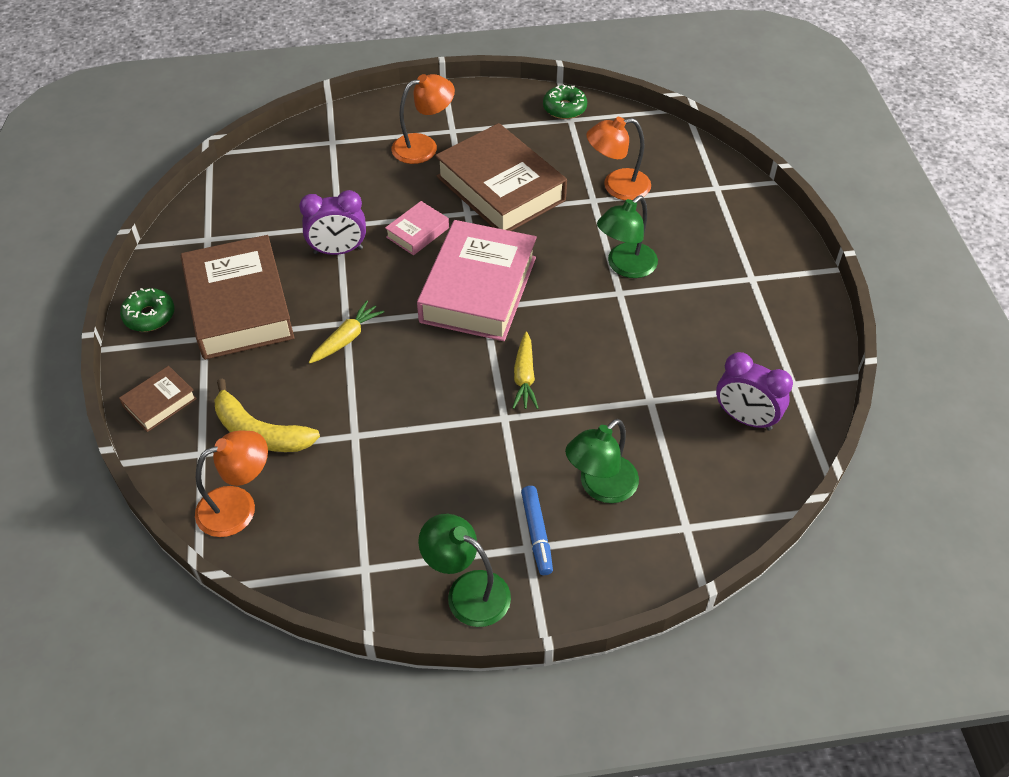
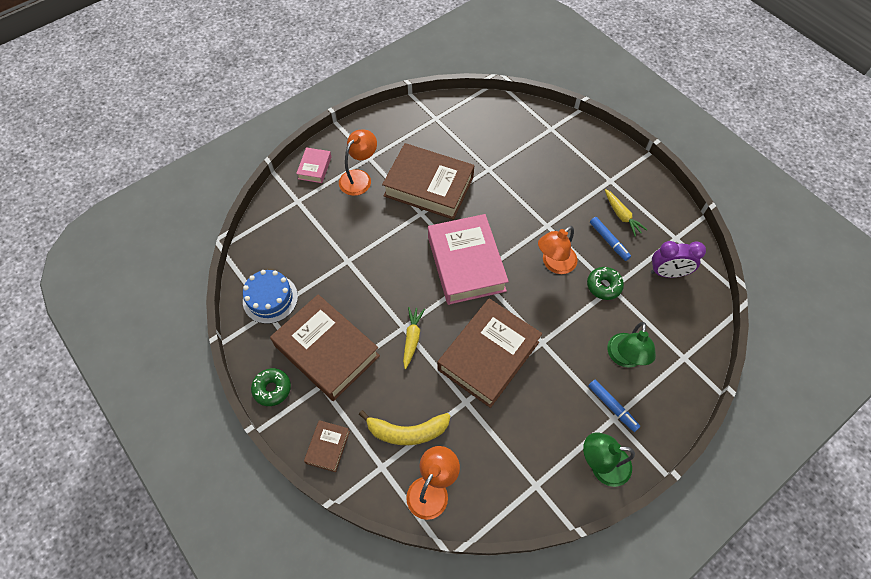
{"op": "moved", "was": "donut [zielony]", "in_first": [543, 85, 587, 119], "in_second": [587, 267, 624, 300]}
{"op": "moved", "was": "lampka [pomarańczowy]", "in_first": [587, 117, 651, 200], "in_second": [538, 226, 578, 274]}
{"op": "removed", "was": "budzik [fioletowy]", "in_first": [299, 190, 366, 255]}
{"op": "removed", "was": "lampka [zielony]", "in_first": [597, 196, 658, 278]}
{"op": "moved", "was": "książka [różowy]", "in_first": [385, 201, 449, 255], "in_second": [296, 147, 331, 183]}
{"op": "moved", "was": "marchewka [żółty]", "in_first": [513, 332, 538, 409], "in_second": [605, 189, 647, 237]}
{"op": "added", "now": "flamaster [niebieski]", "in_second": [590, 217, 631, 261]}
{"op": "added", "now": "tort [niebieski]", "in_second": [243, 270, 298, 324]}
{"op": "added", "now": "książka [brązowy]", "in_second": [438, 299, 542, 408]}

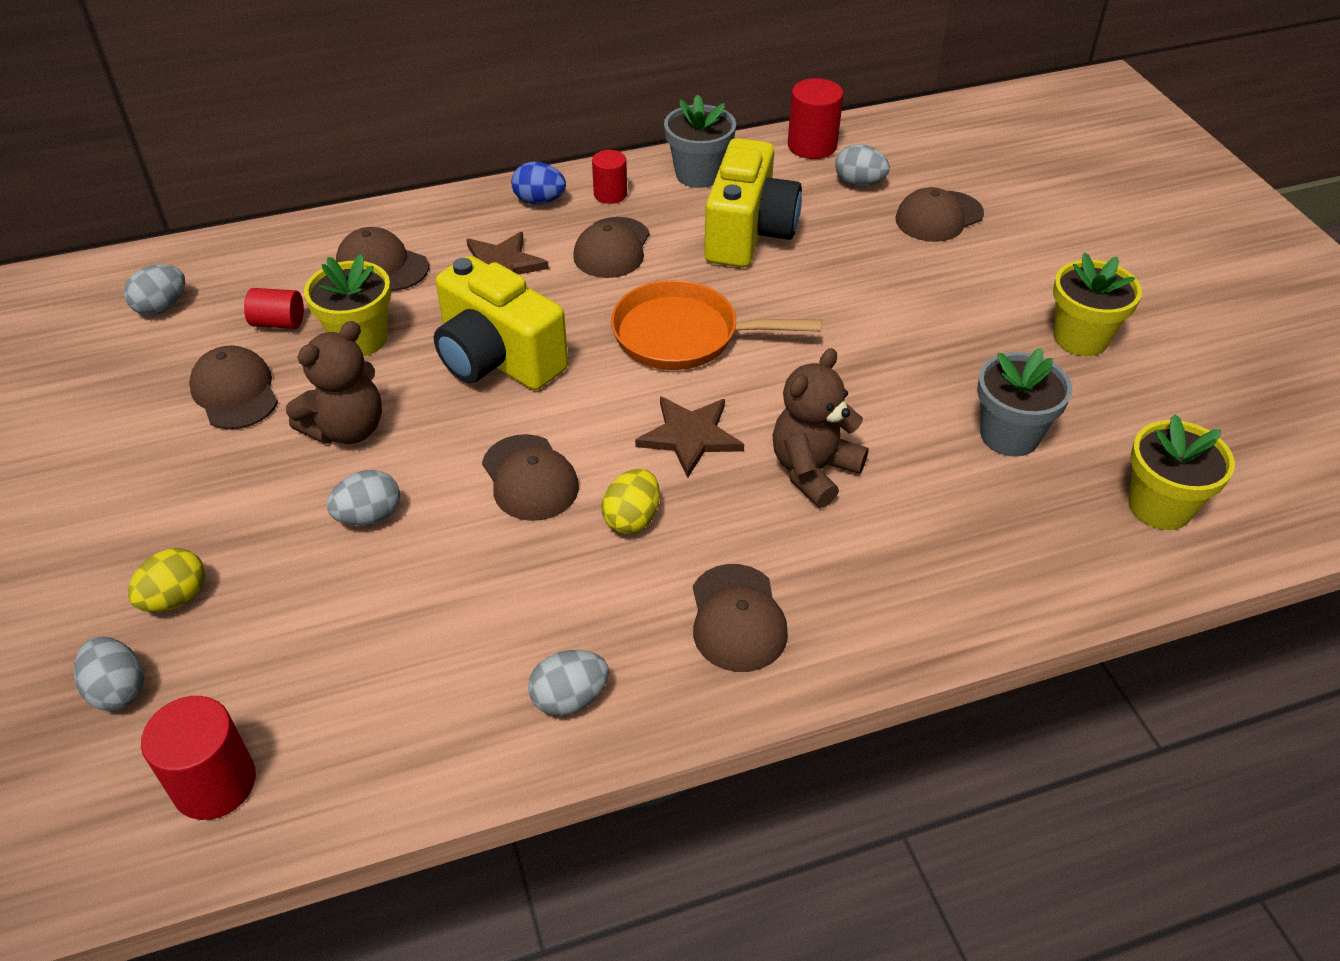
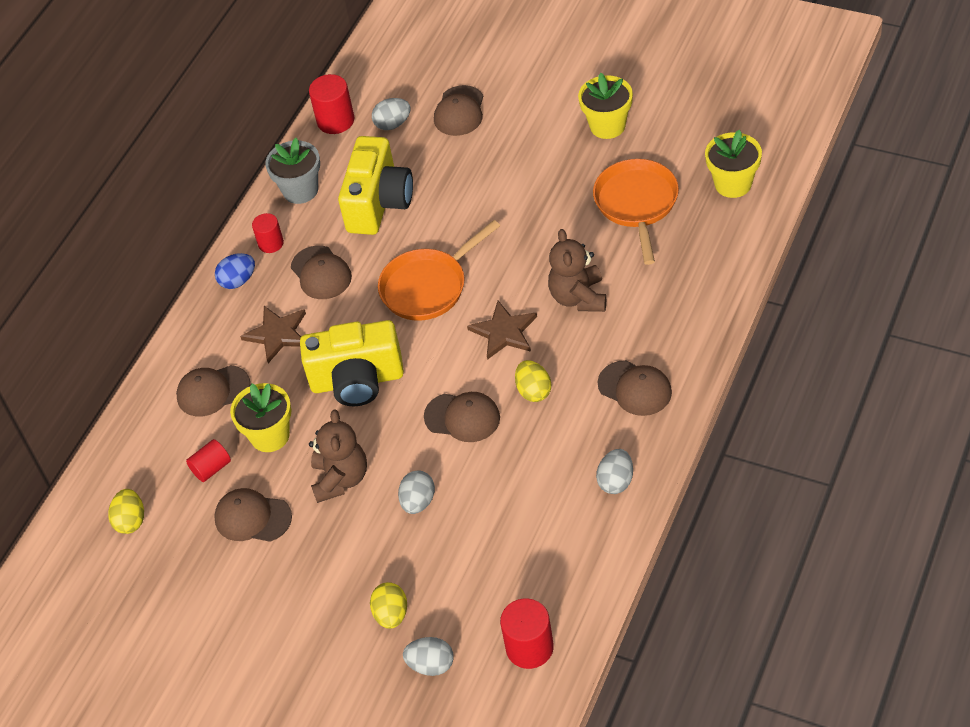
{"op": "turned", "was": "aparat fotograficzny [żółty]", "in_first": [704, 138, 802, 268], "in_second": [338, 136, 413, 235], "clockwise": 45}
{"op": "recoloured", "was": "jajko [szary]", "now": "jajko [żółty]", "in_first": [124, 264, 185, 316], "in_second": [108, 489, 144, 534]}
{"op": "replaced", "was": "doniczka [szary]", "now": "patelnia [pomarańczowy]", "in_first": [977, 348, 1072, 456], "in_second": [593, 159, 679, 265]}

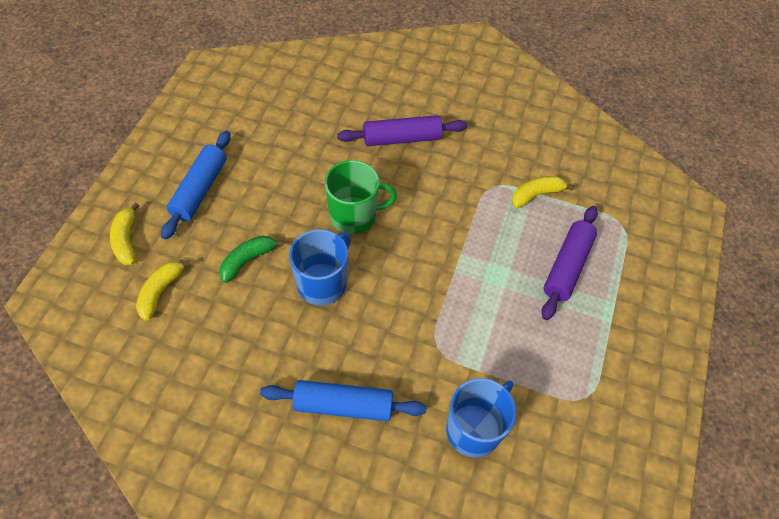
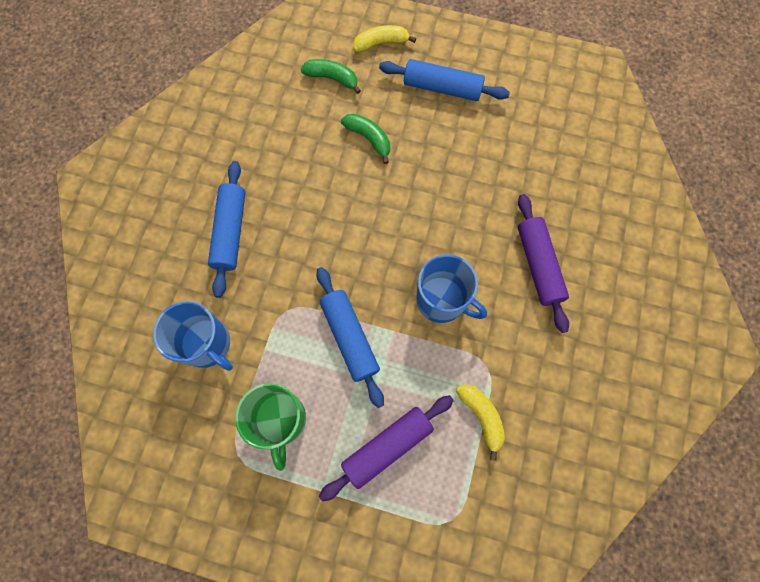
{"op": "moved", "was": "kubek [zielony]", "in_first": [325, 160, 397, 234], "in_second": [235, 383, 306, 471]}
{"op": "turned", "was": "wałek do ciasta [fioletowy]", "in_first": [542, 206, 598, 320], "in_second": [319, 395, 454, 502], "clockwise": -60}
{"op": "moved", "was": "kubek [niebieski]", "in_first": [289, 229, 351, 306], "in_second": [417, 255, 487, 323]}
{"op": "recoloured", "was": "banan [żółty]", "now": "banan [zielony]", "in_first": [136, 260, 192, 321], "in_second": [301, 59, 361, 94]}
{"op": "added", "now": "wałek do ciasta [niebieski]", "in_second": [317, 267, 384, 408]}

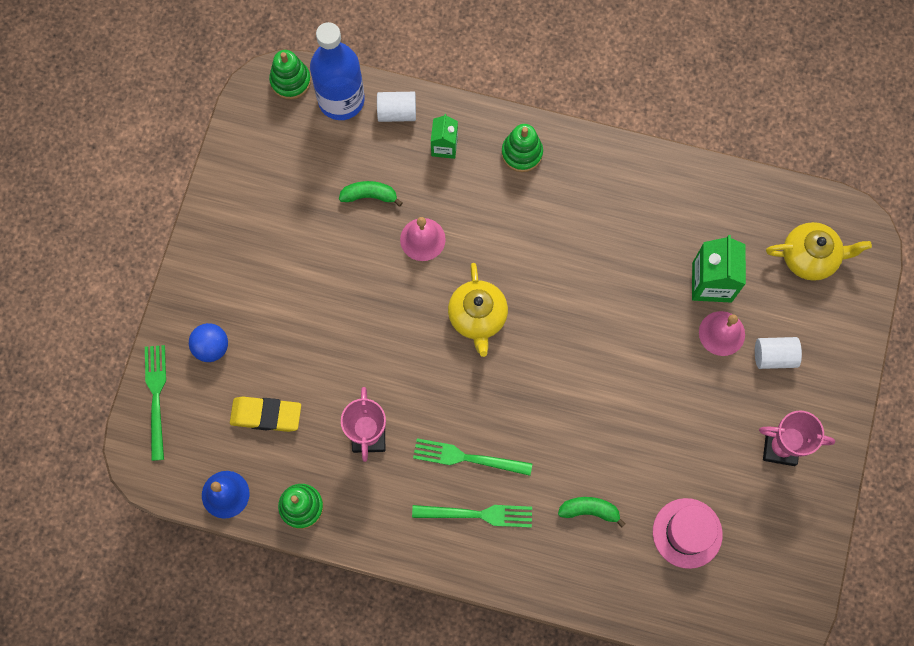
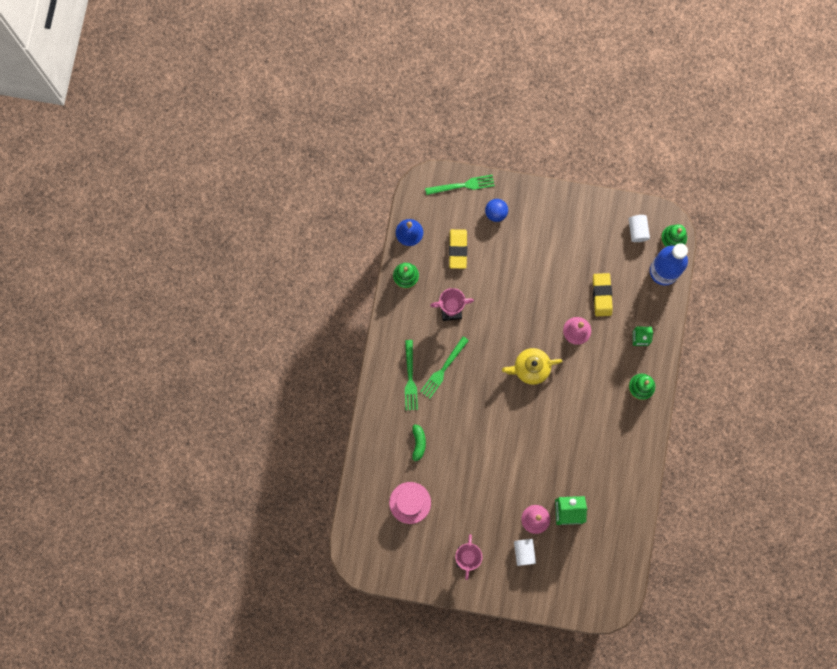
{"op": "moved", "was": "walec [biały]", "in_first": [377, 92, 416, 122], "in_second": [629, 215, 650, 242]}
{"op": "replaced", "was": "banan [zielony]", "now": "gumka do mazania [żółty]", "in_first": [339, 181, 402, 207], "in_second": [593, 273, 613, 316]}
{"op": "removed", "was": "imbryk [żółty]", "in_first": [766, 222, 872, 281]}
{"op": "turned", "was": "widelec [zielony]", "in_first": [413, 438, 532, 476], "in_second": [420, 336, 469, 398], "clockwise": -150}

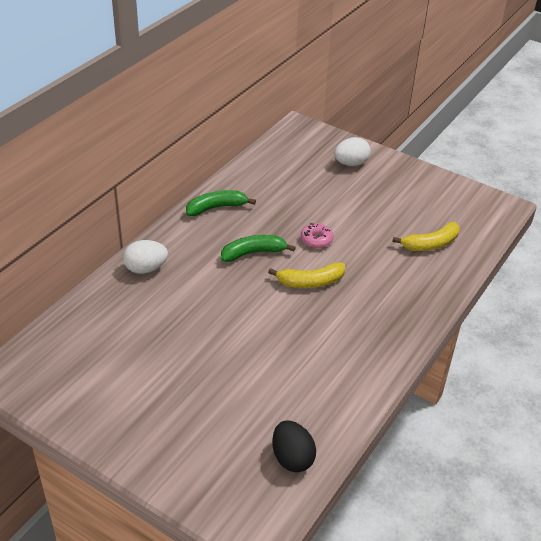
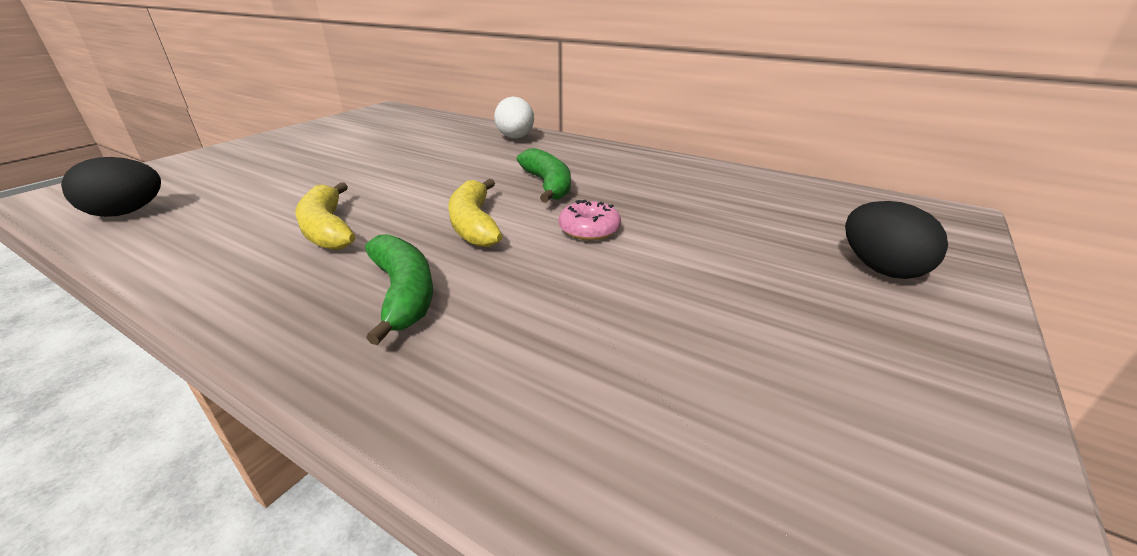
{"op": "recoloured", "was": "jajko [biały]", "now": "jajko [czarny]", "in_first": [334, 137, 371, 166], "in_second": [845, 201, 948, 279]}
{"op": "moved", "was": "banan [zielony]", "in_first": [186, 190, 256, 216], "in_second": [365, 234, 433, 345]}
{"op": "moved", "was": "banan [żółty]", "in_first": [392, 222, 460, 251], "in_second": [295, 182, 355, 250]}

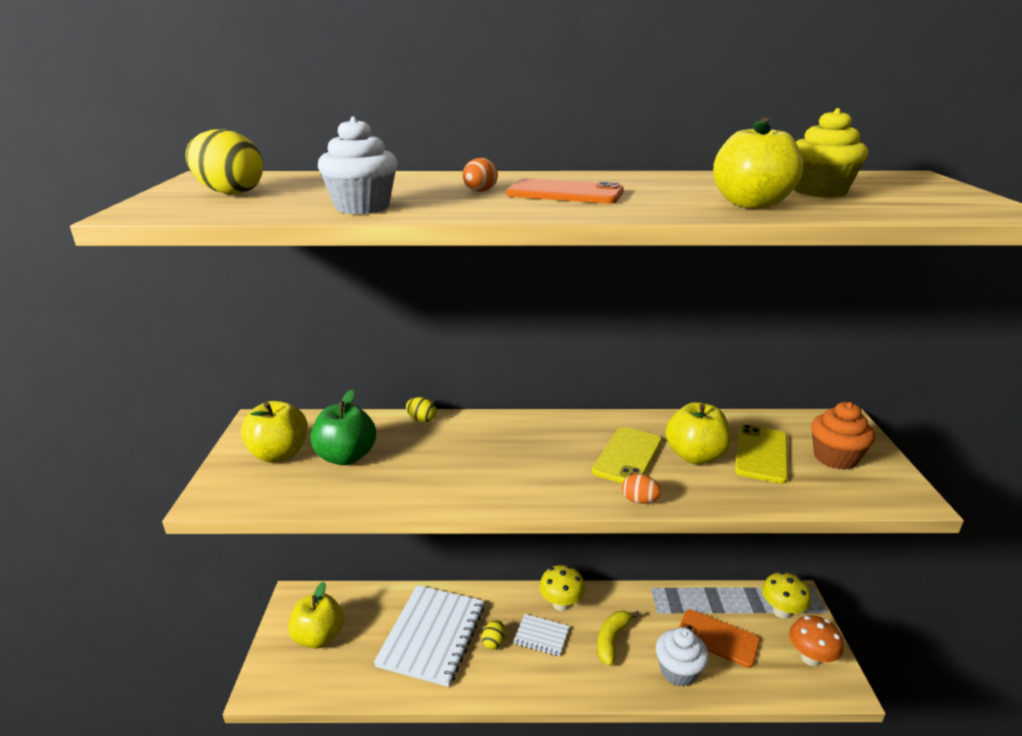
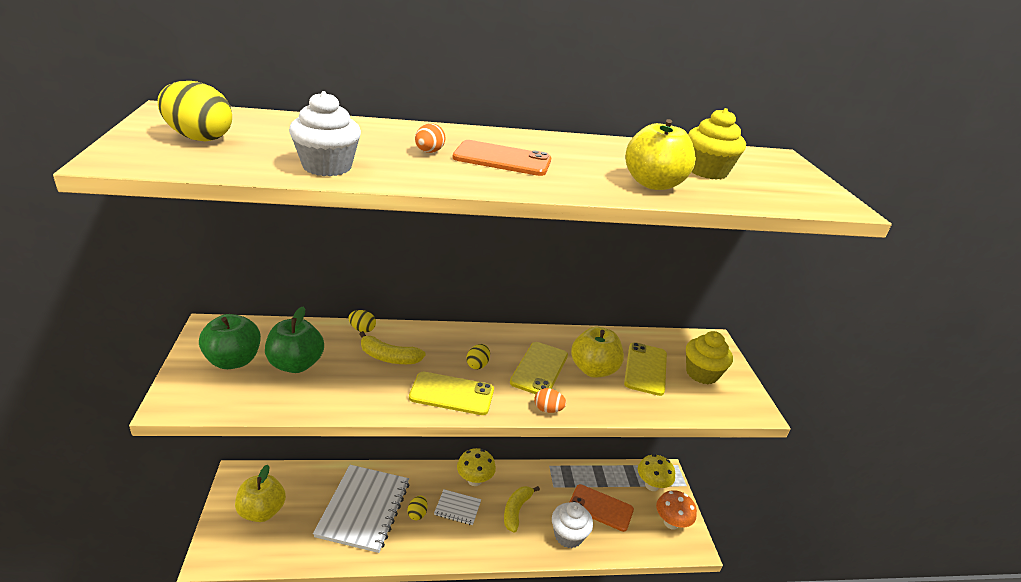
{"op": "recoloured", "was": "jabłko [żółty]", "now": "jabłko [zielony]", "in_first": [241, 401, 308, 463], "in_second": [199, 314, 261, 369]}
{"op": "recoloured", "was": "muffinka [pomarańczowy]", "now": "muffinka [żółty]", "in_first": [811, 402, 875, 470], "in_second": [686, 331, 733, 384]}
{"op": "added", "now": "banan [żółty]", "in_second": [359, 331, 426, 364]}
{"op": "added", "now": "jajko [żółty]", "in_second": [466, 344, 490, 370]}
{"op": "added", "now": "telefon [żółty]", "in_second": [409, 372, 494, 415]}

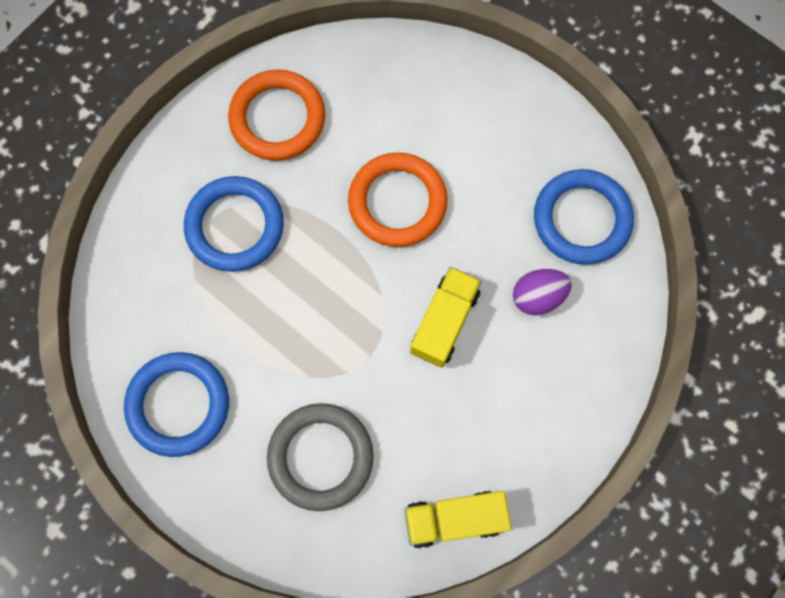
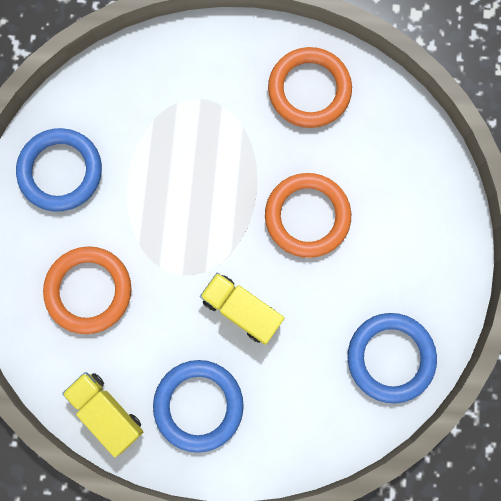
{"op": "moved", "was": "pierścień [niebieski]", "in_first": [184, 176, 284, 272], "in_second": [153, 360, 244, 453]}
{"op": "turned", "was": "ciężarówka [żółty]", "in_first": [410, 267, 482, 368], "in_second": [200, 272, 284, 345], "clockwise": -135}
{"op": "removed", "was": "jajko [fioletowy]", "in_first": [513, 269, 572, 316]}
{"op": "recoloured", "was": "pierścień [szary]", "now": "pierścień [pomarańczowy]", "in_first": [267, 403, 374, 511], "in_second": [43, 246, 131, 334]}

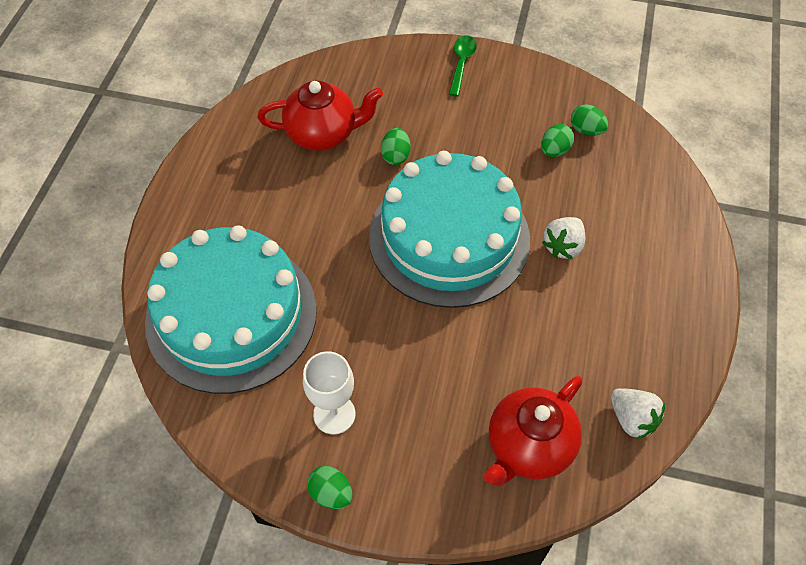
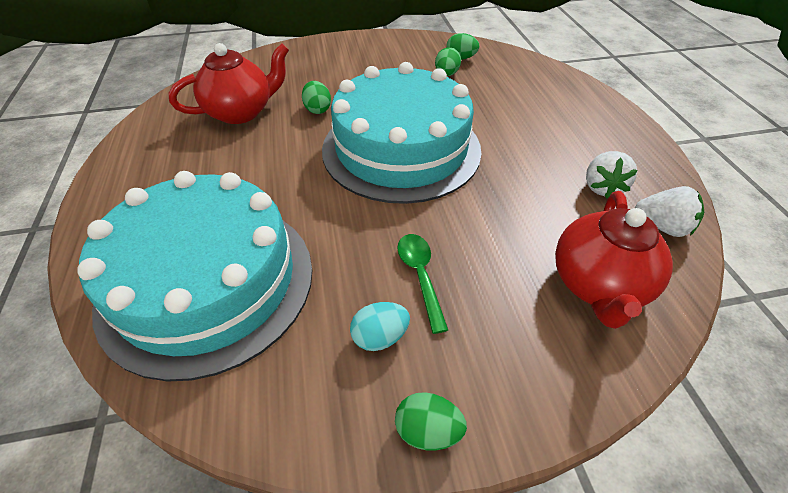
{"op": "moved", "was": "łyżka [zielony]", "in_first": [449, 35, 477, 96], "in_second": [397, 234, 448, 334]}
{"op": "moved", "was": "truskawka [biały]", "in_first": [542, 217, 585, 259], "in_second": [586, 151, 638, 199]}
{"op": "replaced", "was": "kielich [biały]", "now": "jajko [turkusowy]", "in_first": [303, 351, 356, 434], "in_second": [350, 302, 410, 351]}

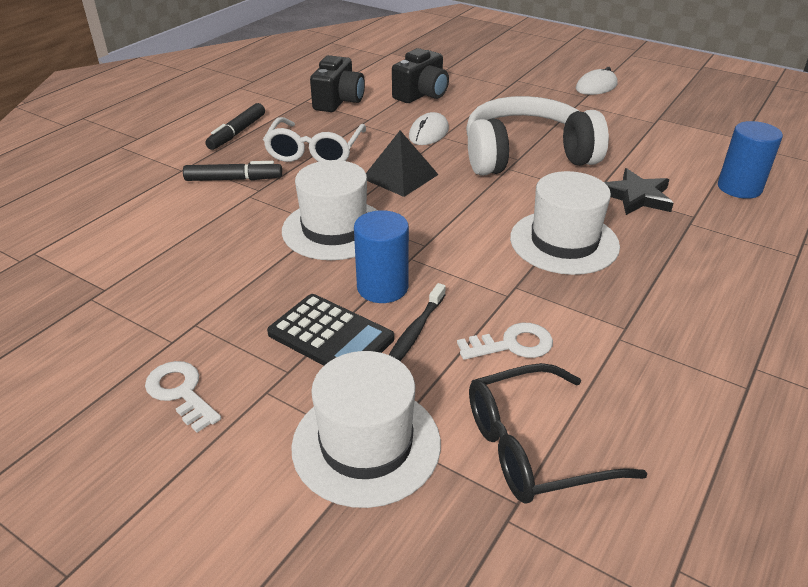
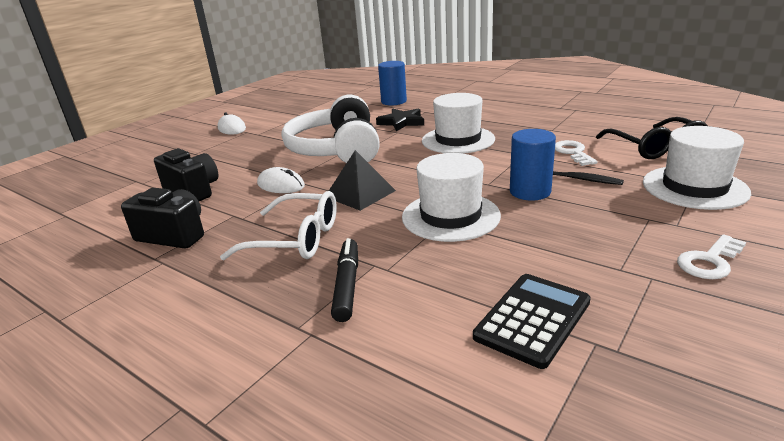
{"op": "removed", "was": "flamaster [czarny]", "in_first": [205, 103, 265, 150]}
{"op": "moved", "was": "kalkulator [czarny]", "in_first": [267, 294, 394, 366], "in_second": [473, 274, 591, 369]}

